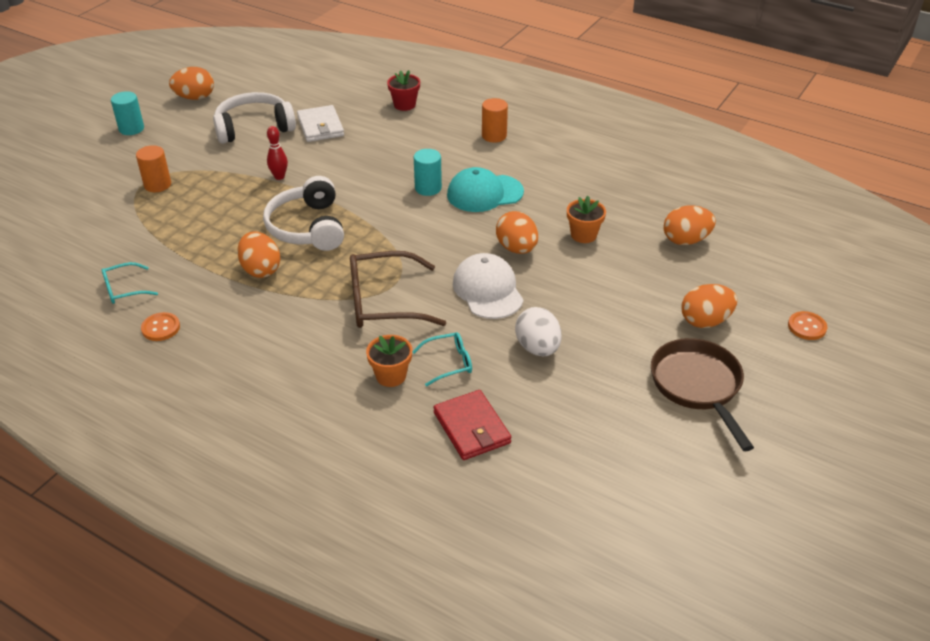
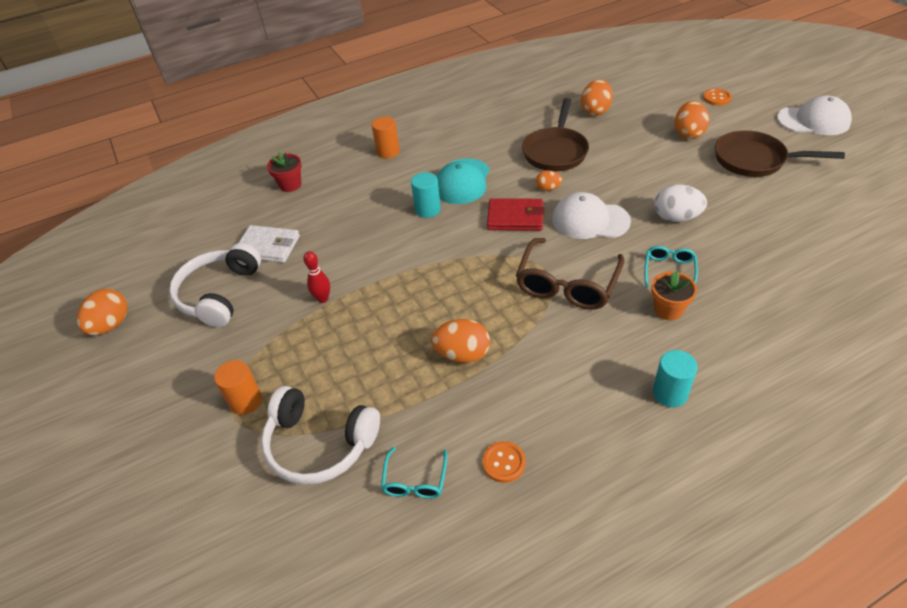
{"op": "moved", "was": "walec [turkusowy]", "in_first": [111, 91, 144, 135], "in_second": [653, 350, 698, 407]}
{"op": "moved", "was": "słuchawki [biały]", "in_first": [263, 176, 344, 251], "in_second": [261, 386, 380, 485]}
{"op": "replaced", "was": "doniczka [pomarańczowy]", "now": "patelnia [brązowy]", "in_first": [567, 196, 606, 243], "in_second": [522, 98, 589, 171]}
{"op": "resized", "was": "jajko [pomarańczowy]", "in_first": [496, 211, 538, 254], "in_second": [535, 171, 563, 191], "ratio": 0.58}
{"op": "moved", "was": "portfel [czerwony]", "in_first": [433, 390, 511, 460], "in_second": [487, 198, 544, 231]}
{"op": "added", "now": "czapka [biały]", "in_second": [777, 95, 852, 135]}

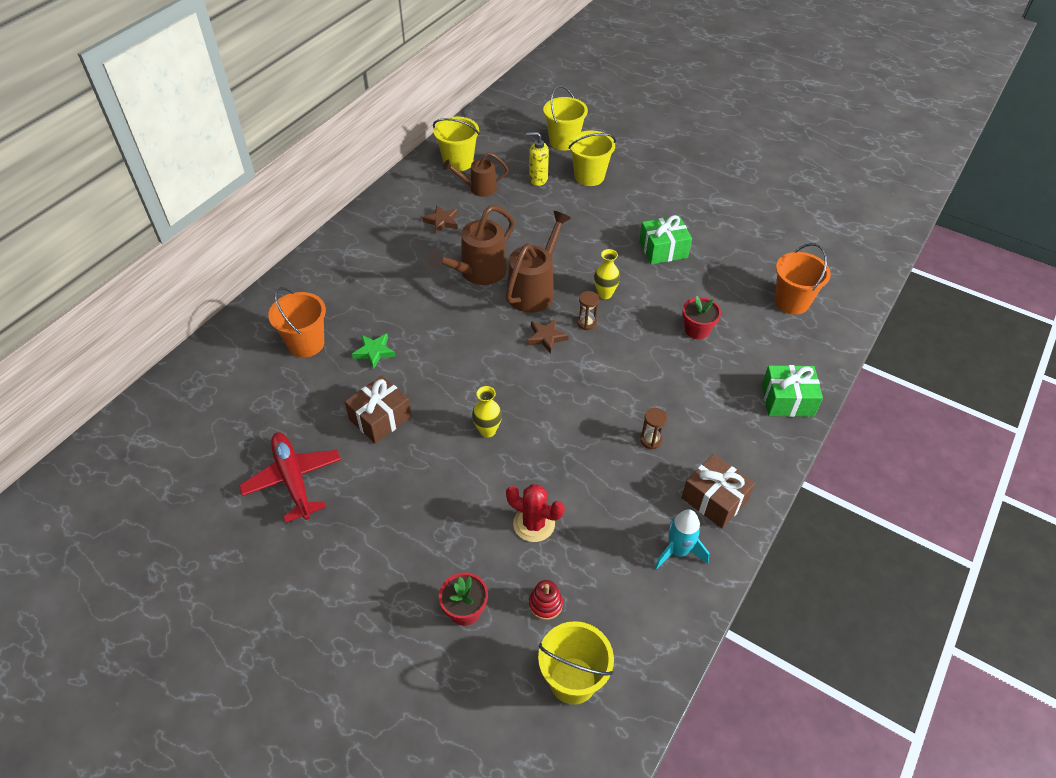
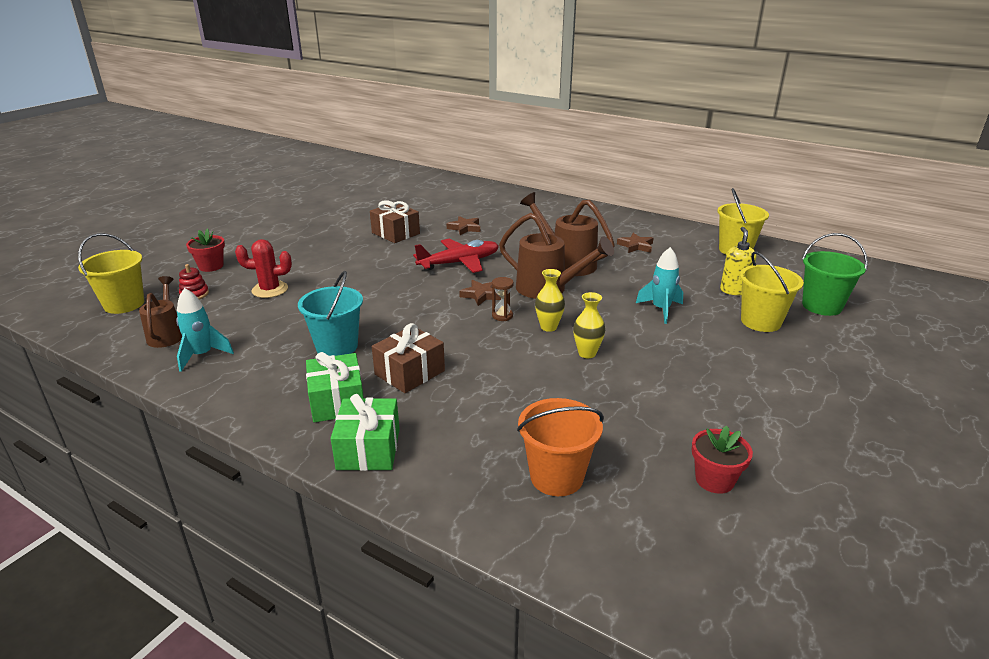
{"op": "recoloured", "was": "wiadro [żółty]", "now": "wiadro [zielony]", "in_first": [543, 86, 588, 151], "in_second": [802, 233, 868, 316]}
{"op": "moved", "was": "konewka [brązowy]", "in_first": [443, 152, 509, 197], "in_second": [139, 276, 182, 348]}
{"op": "moved", "was": "prezent [zielony]", "in_first": [639, 215, 692, 264], "in_second": [306, 352, 364, 423]}
{"op": "removed", "was": "wiadro [pomarańczowy]", "in_first": [268, 287, 326, 358]}
{"op": "moved", "was": "doniczka [czerwony]", "in_first": [682, 296, 721, 339], "in_second": [692, 426, 753, 494]}
{"op": "recoloured", "was": "gwiazda [zielony]", "now": "gwiazda [brązowy]", "in_first": [352, 334, 396, 369], "in_second": [447, 216, 480, 235]}
{"op": "moved", "was": "wazon [żółty]", "in_first": [472, 386, 502, 438], "in_second": [573, 292, 605, 358]}
{"op": "replaced", "was": "klepsydra [brązowy]", "now": "wiadro [turkusowy]", "in_first": [640, 408, 667, 449], "in_second": [298, 271, 363, 356]}
{"op": "moved", "was": "samolot [czerwony]", "in_first": [239, 432, 341, 523], "in_second": [413, 239, 499, 273]}
{"op": "moved", "was": "prezent [brązowy]", "in_first": [682, 454, 755, 528], "in_second": [372, 323, 445, 393]}
{"op": "turned", "was": "kaktus [czerwony]", "in_first": [506, 484, 565, 542], "in_second": [235, 239, 292, 298], "clockwise": 60}
{"op": "added", "now": "rakieta [turkusowy]", "in_second": [636, 247, 683, 324]}

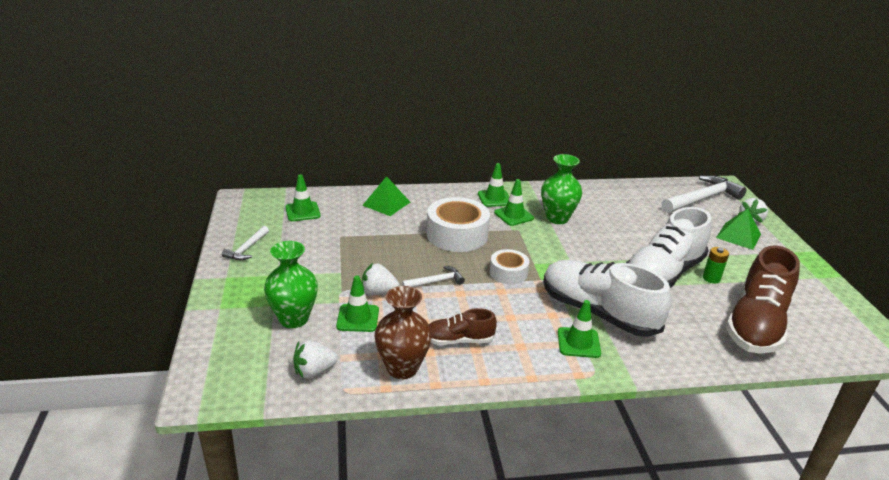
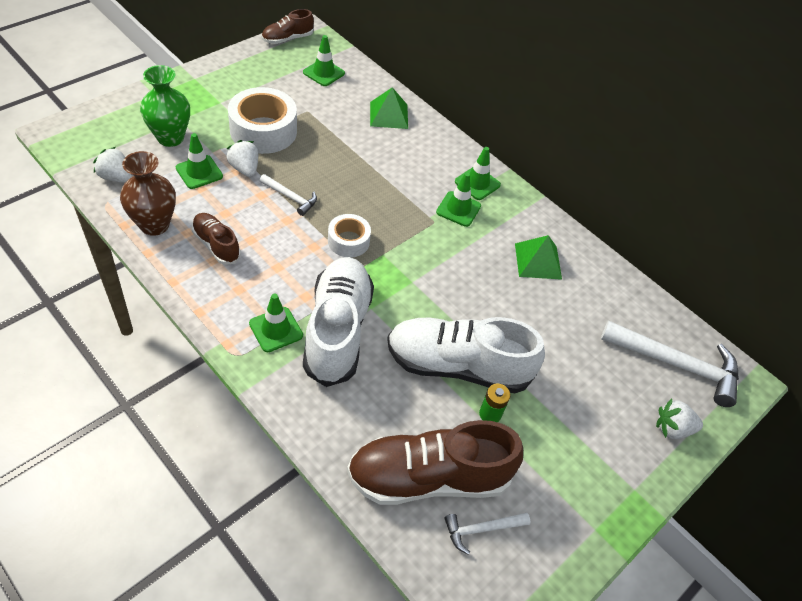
{"op": "removed", "was": "wazon [zielony]", "in_first": [541, 154, 582, 224]}
{"op": "moved", "was": "taśma klejąca [biały]", "in_first": [427, 197, 490, 252], "in_second": [228, 87, 297, 154]}
{"op": "moved", "was": "piramida [zielony]", "in_first": [716, 208, 761, 250], "in_second": [515, 235, 562, 280]}
{"op": "moved", "was": "młotek [biały]", "in_first": [222, 226, 269, 260], "in_second": [444, 513, 530, 555]}
{"op": "added", "now": "but [brązowy]", "in_second": [262, 9, 314, 44]}

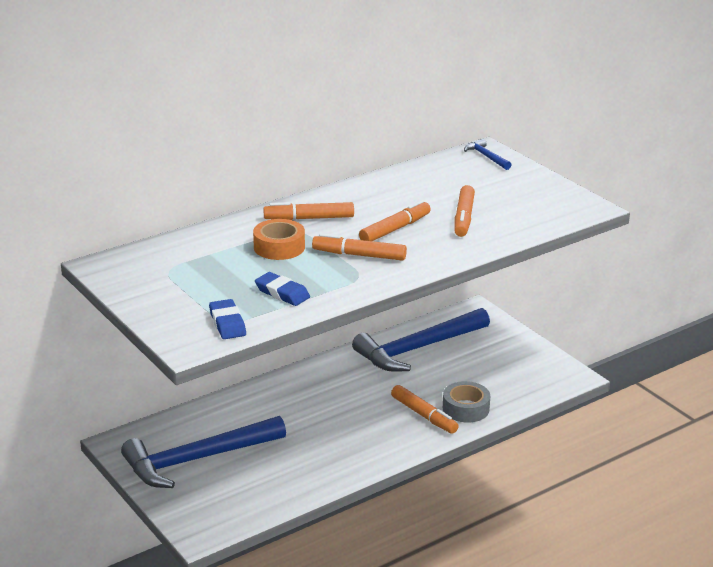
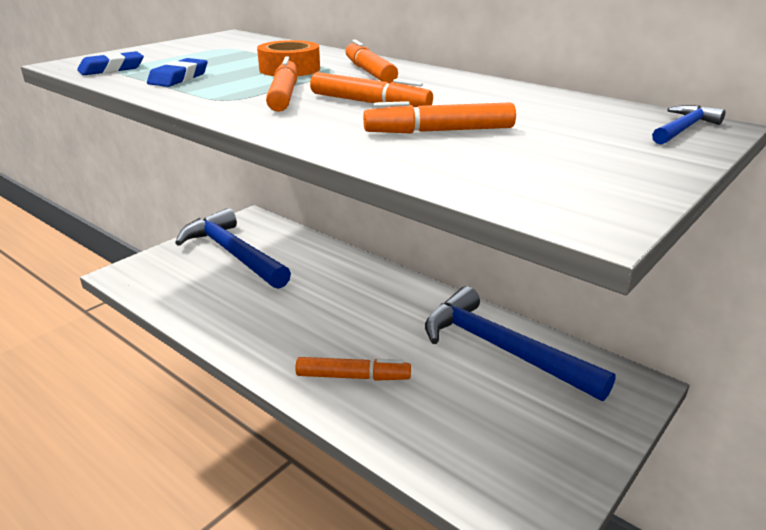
{"op": "removed", "was": "taśma klejąca [szary]", "in_first": [443, 381, 490, 422]}
{"op": "turned", "was": "flamaster [pomarańczowy]", "in_first": [391, 385, 459, 434], "in_second": [295, 357, 411, 381], "clockwise": -120}

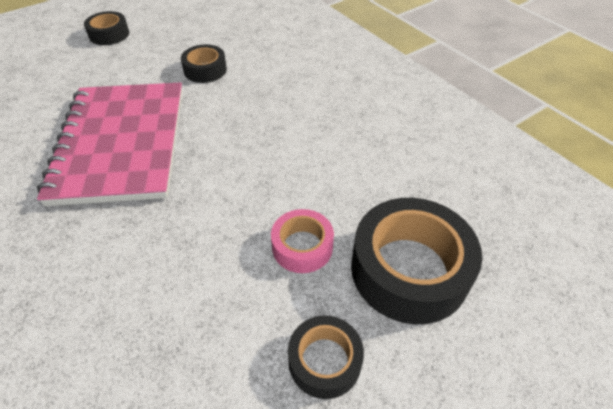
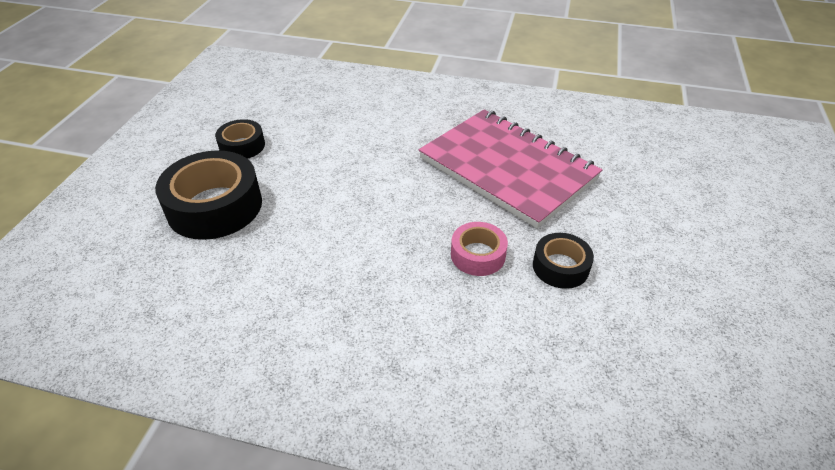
{"op": "removed", "was": "taśma klejąca [czarny]", "in_first": [84, 11, 129, 45]}
{"op": "moved", "was": "taśma klejąca [różowy]", "in_first": [271, 209, 334, 273], "in_second": [451, 222, 508, 276]}

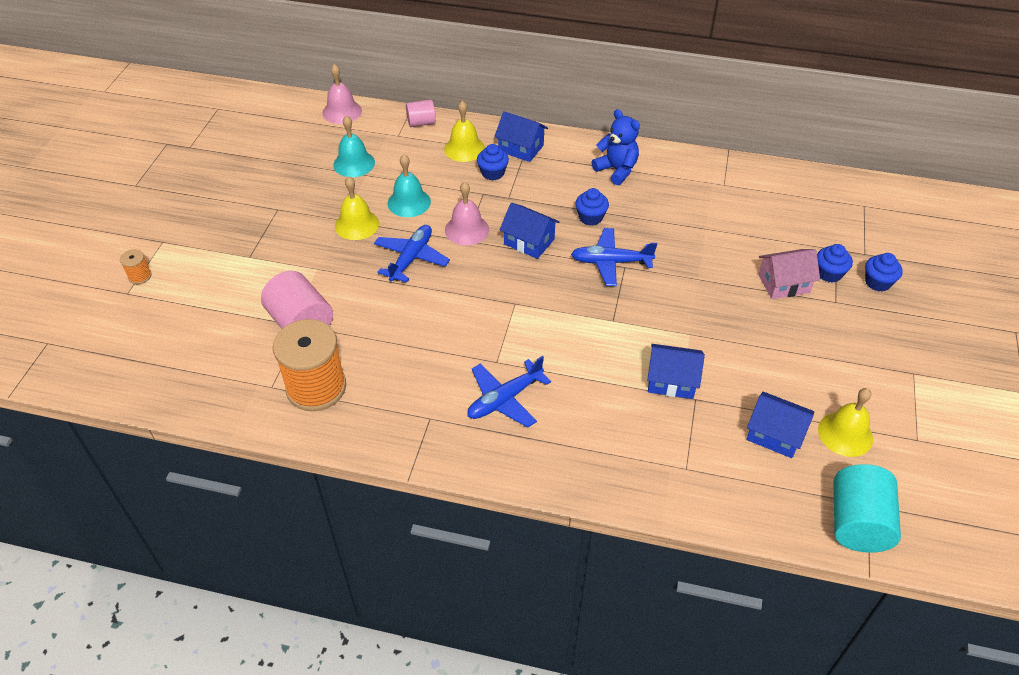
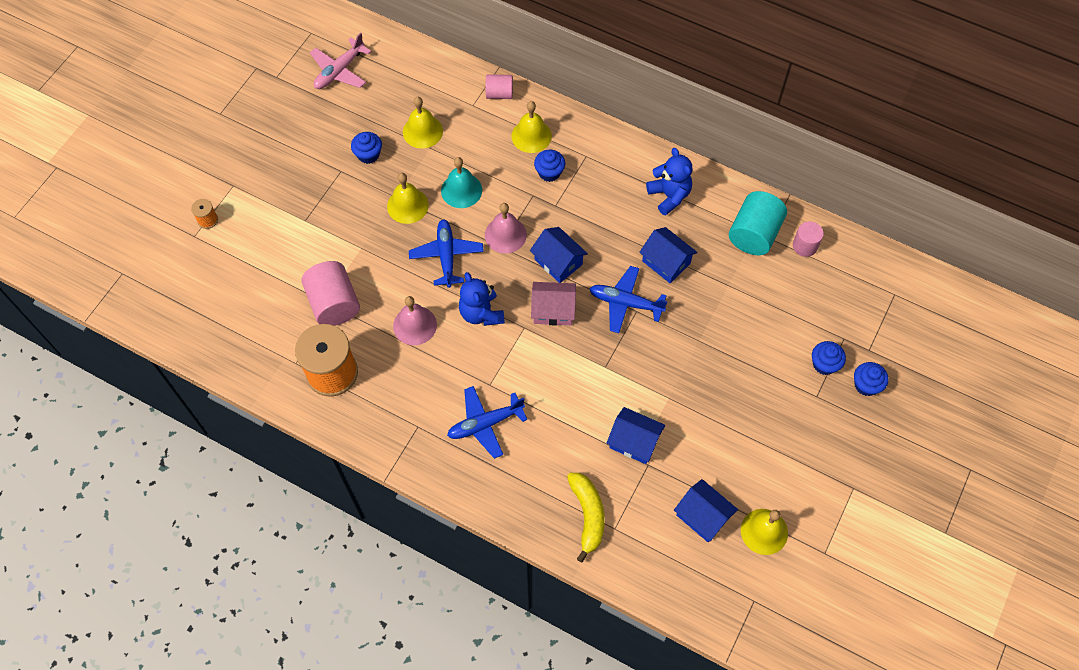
{"op": "moved", "was": "dzwonek [różowy]", "in_first": [322, 64, 362, 124], "in_second": [393, 296, 437, 345]}
{"op": "moved", "was": "domek [niebieski]", "in_first": [494, 111, 548, 162], "in_second": [639, 227, 697, 283]}
{"op": "recoloured", "was": "dzwonek [turkusowy]", "now": "dzwonek [żółty]", "in_first": [333, 115, 375, 177], "in_second": [403, 97, 443, 148]}
{"op": "moved", "was": "muffinka [niebieski]", "in_first": [575, 188, 609, 226], "in_second": [351, 132, 382, 164]}
{"op": "turned", "was": "samolot [niebieski]", "in_first": [374, 225, 450, 283], "in_second": [409, 219, 484, 288], "clockwise": -45}
{"op": "moved", "was": "domek [różowy]", "in_first": [758, 249, 820, 299], "in_second": [531, 282, 576, 325]}
{"op": "moved", "was": "walec [turkusowy]", "in_first": [833, 464, 901, 553], "in_second": [729, 191, 787, 255]}
{"op": "added", "now": "samolot [różowy]", "in_second": [310, 33, 372, 89]}
{"op": "added", "now": "walec [różowy]", "in_second": [793, 221, 824, 257]}
{"op": "added", "now": "miś [niebieski]", "in_second": [459, 272, 505, 326]}
{"op": "added", "now": "banan [żółty]", "in_second": [567, 473, 605, 563]}

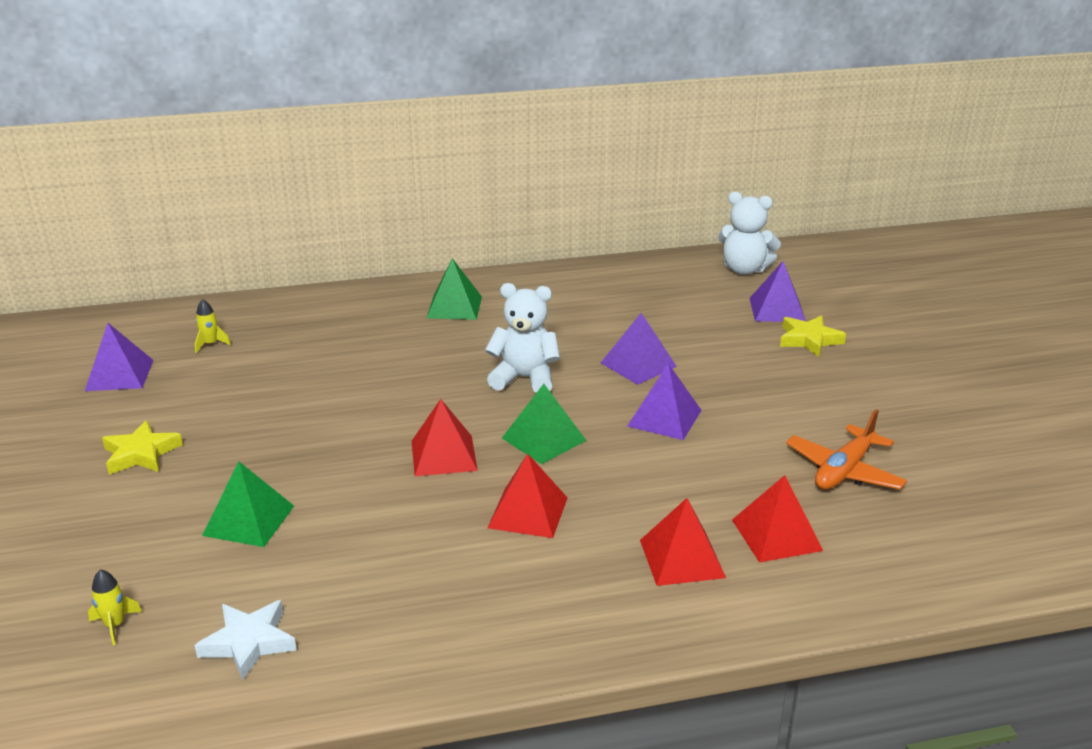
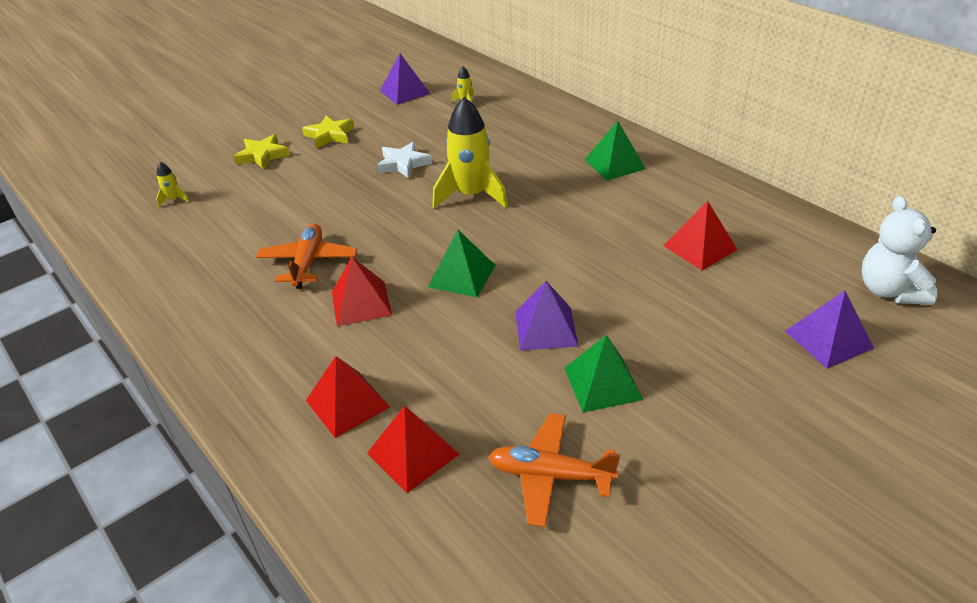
{"op": "removed", "was": "miś [biały]", "in_first": [485, 283, 560, 393]}
{"op": "removed", "was": "piramida [fioletowy]", "in_first": [601, 313, 677, 385]}
{"op": "moved", "was": "gwiazda [żółty]", "in_first": [780, 315, 846, 357], "in_second": [234, 134, 290, 170]}
{"op": "moved", "was": "piramida [czerwony]", "in_first": [412, 399, 478, 476], "in_second": [663, 201, 738, 270]}
{"op": "moved", "was": "piramida [zielony]", "in_first": [202, 461, 294, 547], "in_second": [565, 335, 643, 412]}
{"op": "moved", "was": "gwiazda [biały]", "in_first": [195, 600, 297, 680], "in_second": [377, 142, 432, 179]}
{"op": "added", "now": "rakieta [żółty]", "in_second": [432, 97, 508, 208]}
{"op": "added", "now": "samolot [pomarańczowy]", "in_second": [256, 223, 357, 289]}

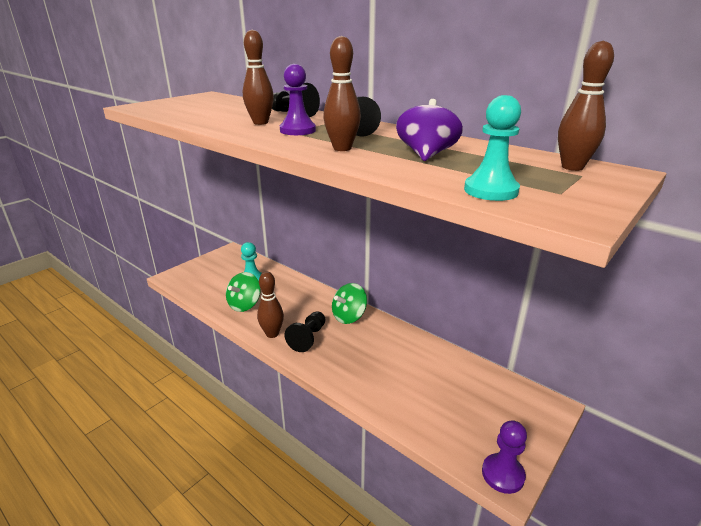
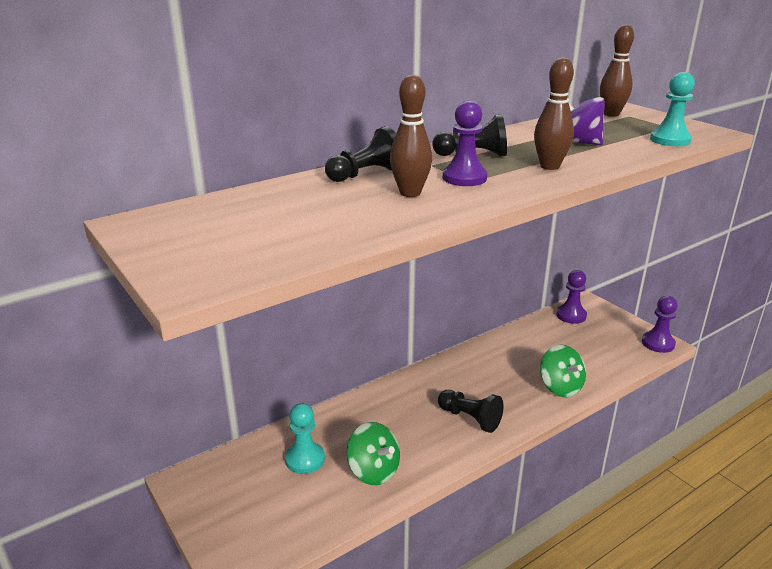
{"op": "removed", "was": "kręgiel [brązowy]", "in_first": [257, 272, 284, 338]}
{"op": "moved", "was": "bączek [zielony]", "in_first": [332, 283, 367, 324], "in_second": [540, 345, 586, 397]}
{"op": "added", "now": "pionek [fioletowy]", "in_second": [556, 270, 587, 324]}

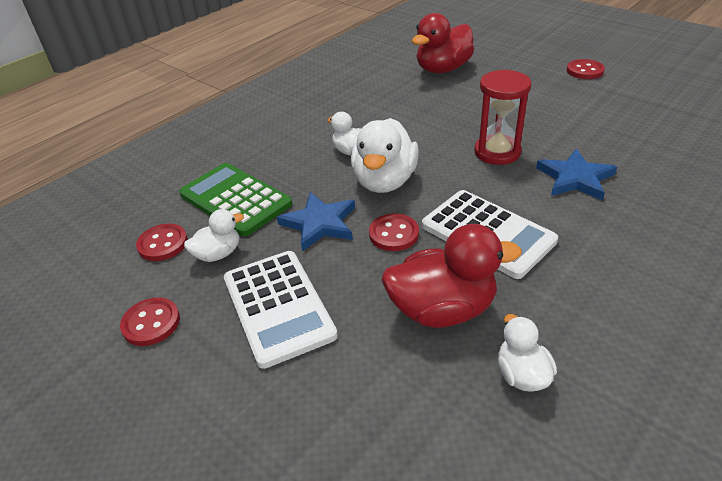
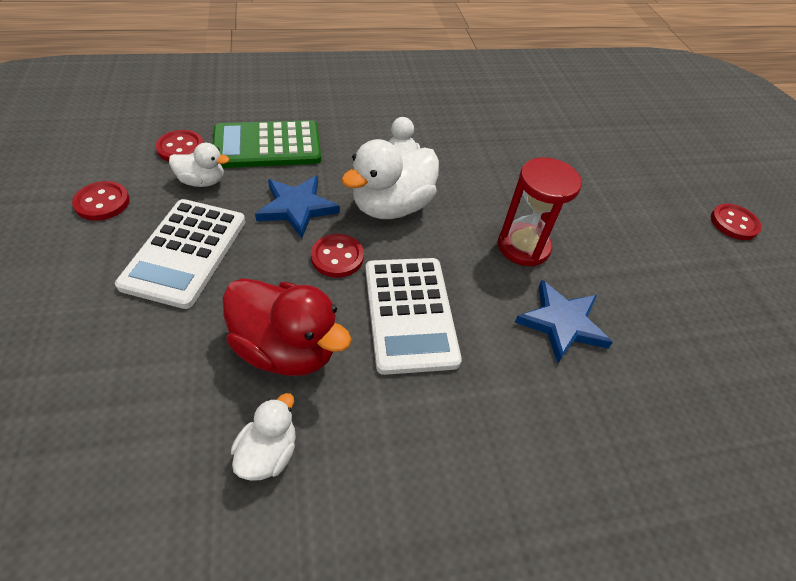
{"op": "removed", "was": "kaczka [czerwony]", "in_first": [412, 13, 474, 73]}
{"op": "turned", "was": "kalkulator [zielony]", "in_first": [179, 163, 292, 236], "in_second": [213, 120, 321, 168], "clockwise": -90}

